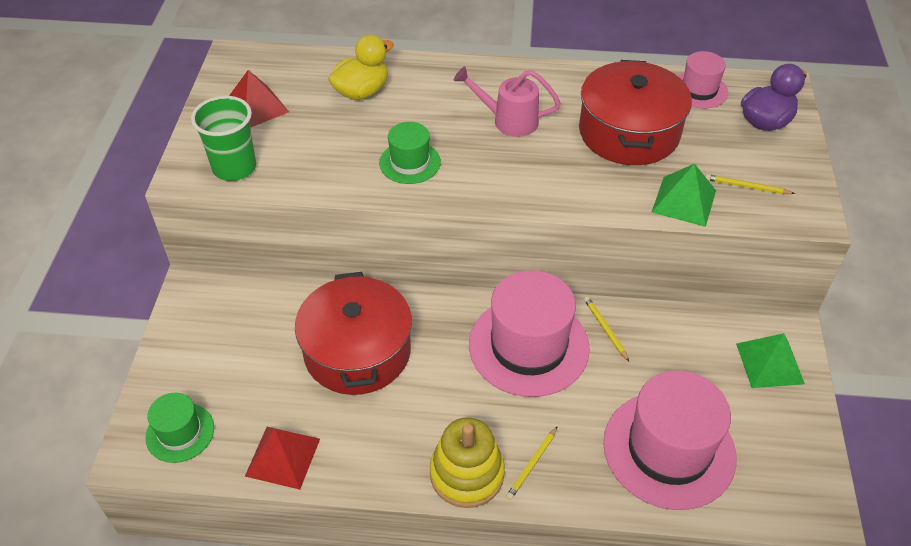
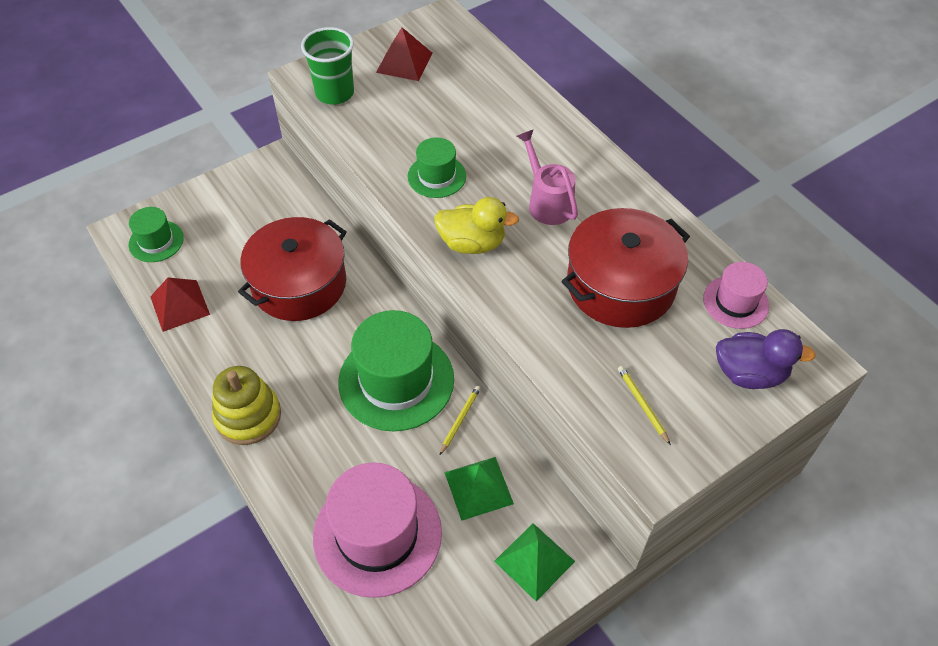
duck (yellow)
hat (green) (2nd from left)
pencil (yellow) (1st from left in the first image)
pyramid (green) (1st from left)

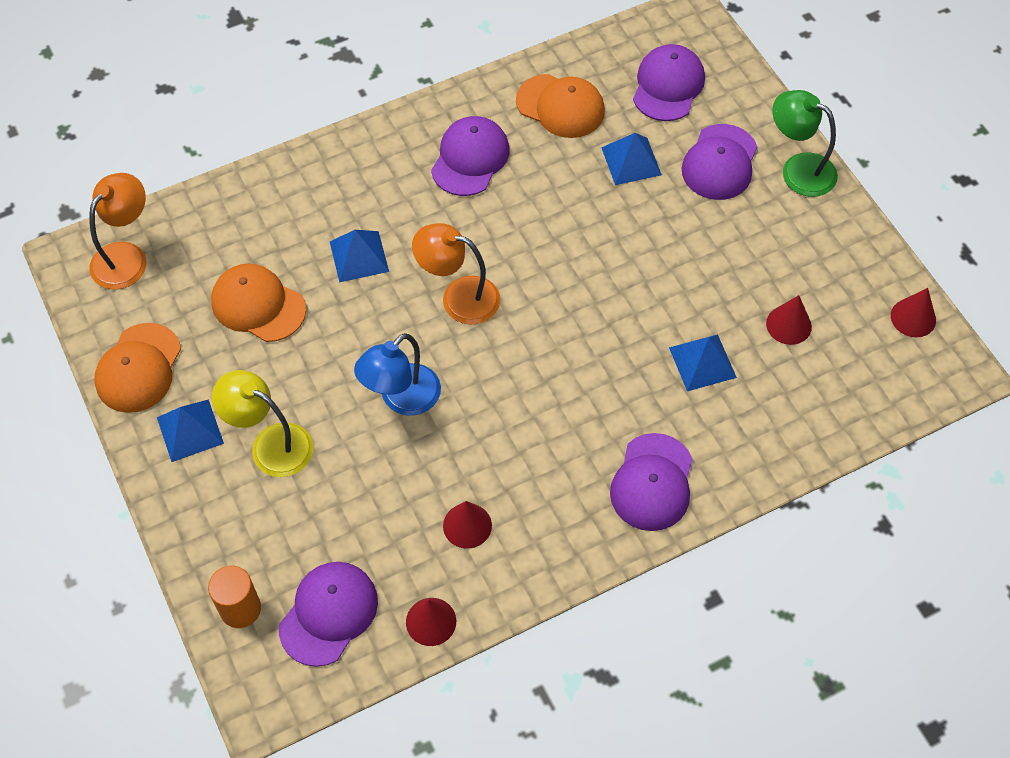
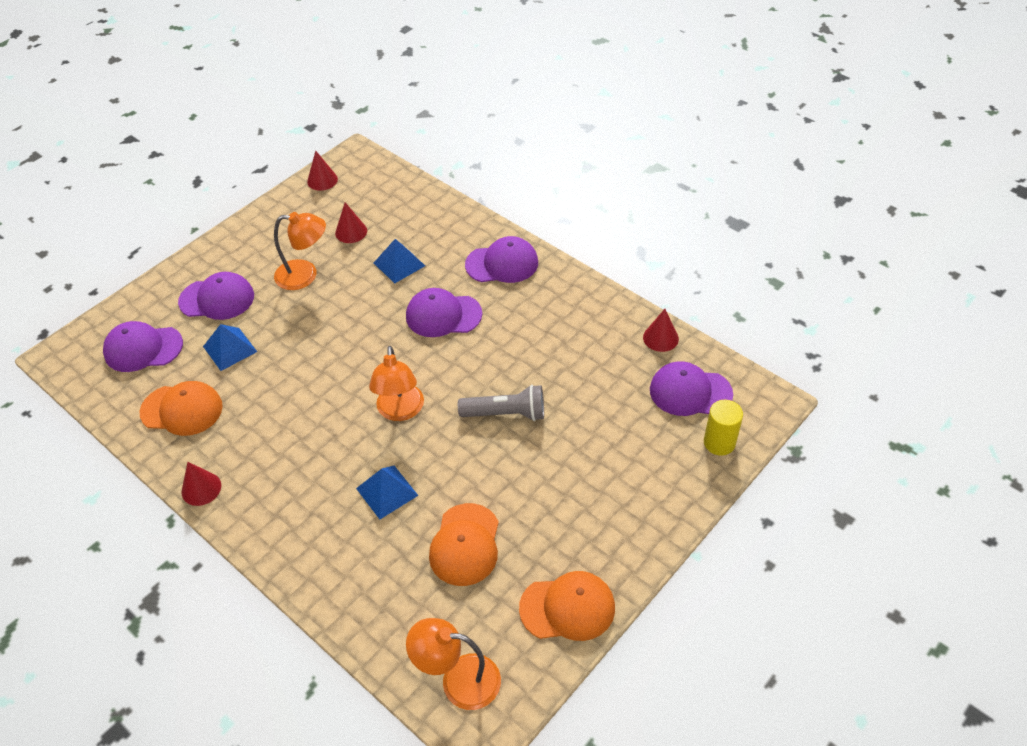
pyramid (blue) (1st from left in the first image)
cylinder (yellow)
lamp (yellow)
flashlight (grey)
cap (purple) (3rd from left)
cone (red) (1st from left)
cap (orange) (1st from left)
lamp (green)
lamp (orange) (1st from left)

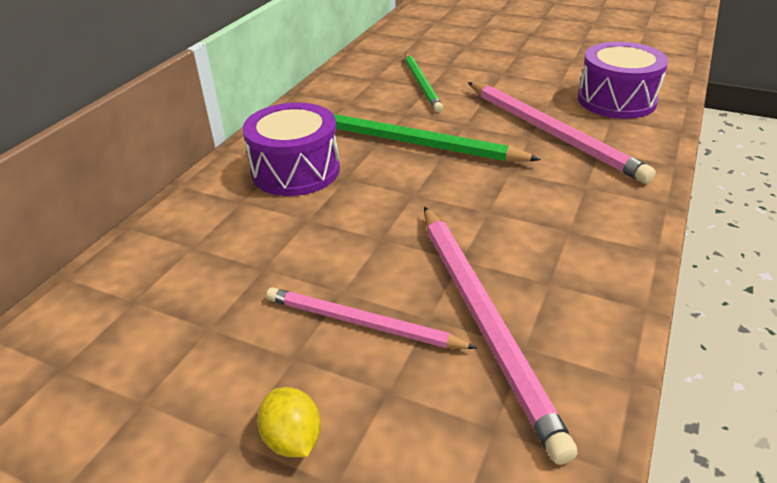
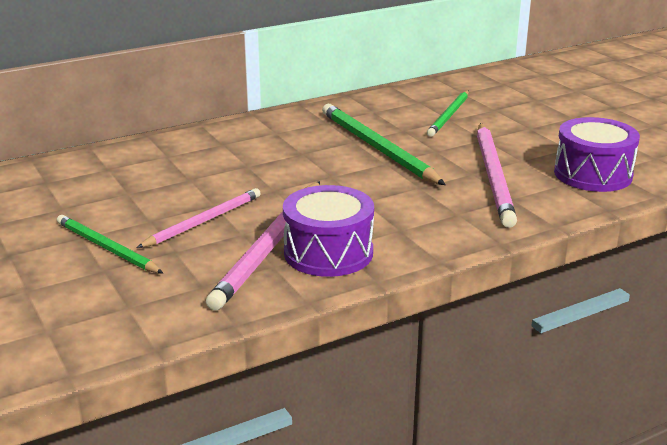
drum (purple) (1st from left)
pencil (green) (1st from left)
pencil (pink) (1st from left)

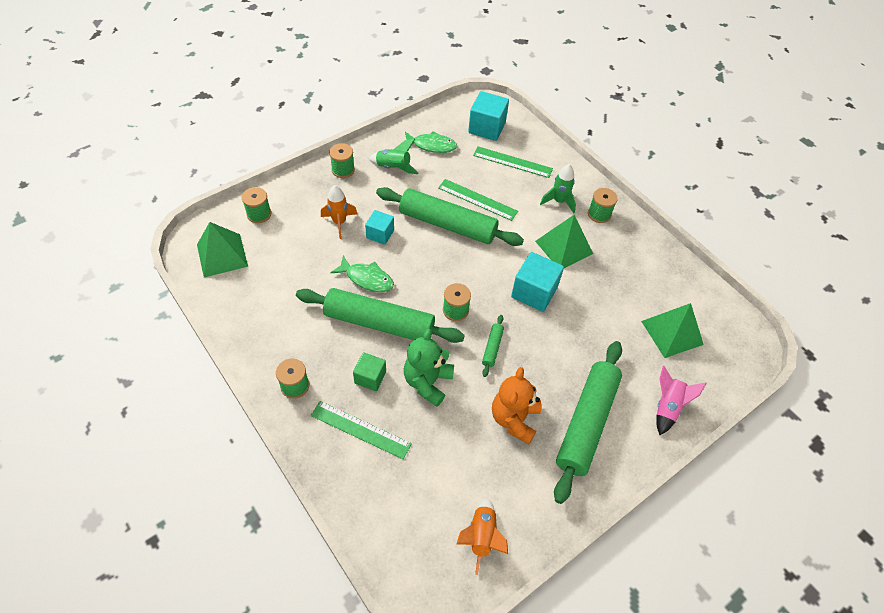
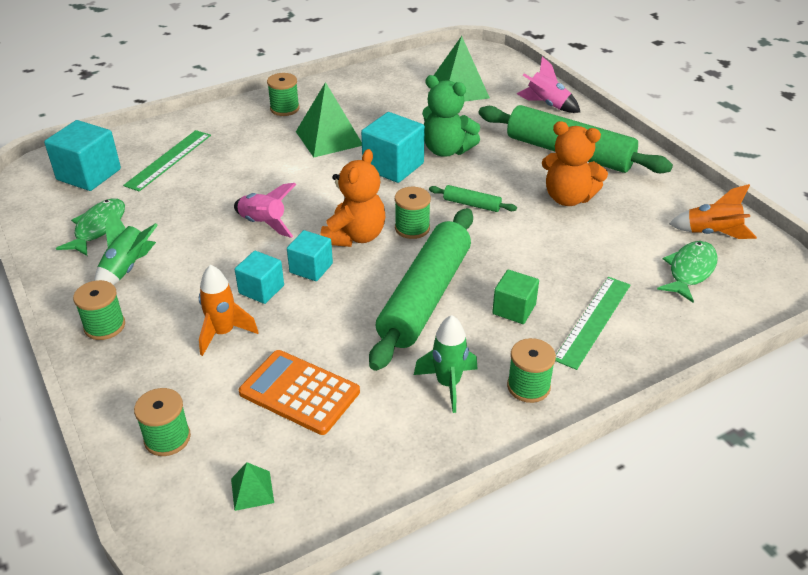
pyramid (green) (1st from left)
fish (green) (2nd from left)
rocket (pink) (1st from left)
teddy bear (green)
ruler (green) (2nd from left in the first image)
rocket (green) (2nd from left)
calculator (orange)
cube (turquoise) (3rd from left)
teddy bear (orange) (1st from left)

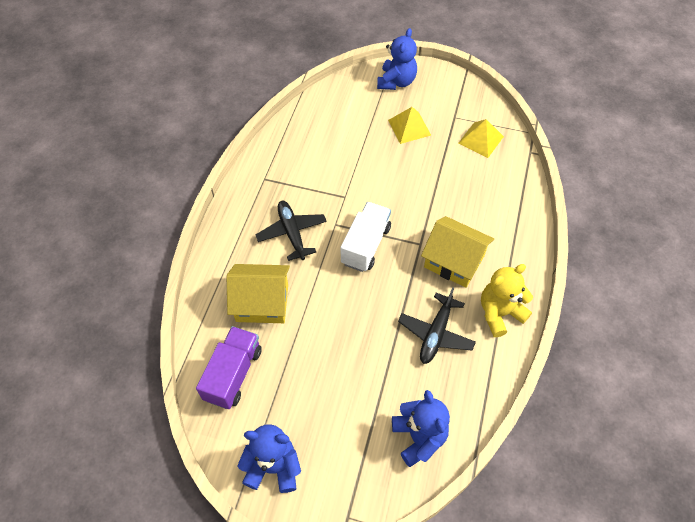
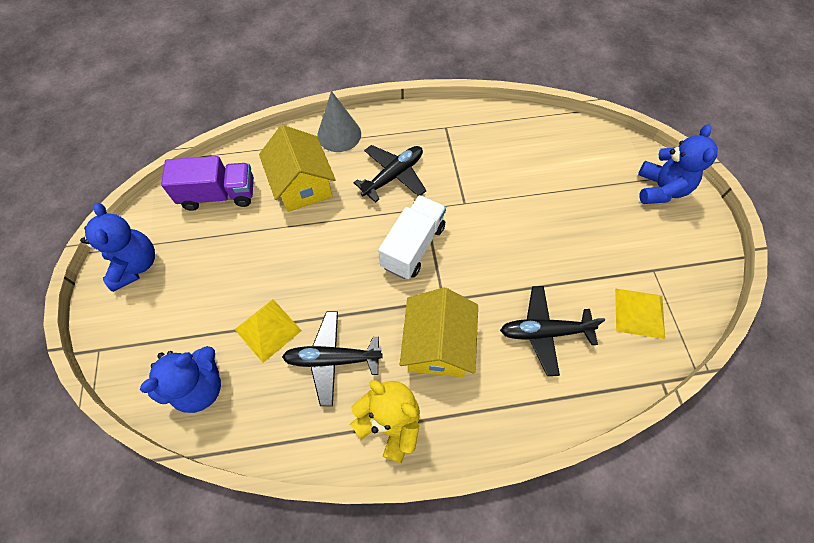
truck (white)
teddy bear (blue) (3rd from left)
pyramid (yellow) (1st from left)
cone (grey)
plane (black) (3rd from left)

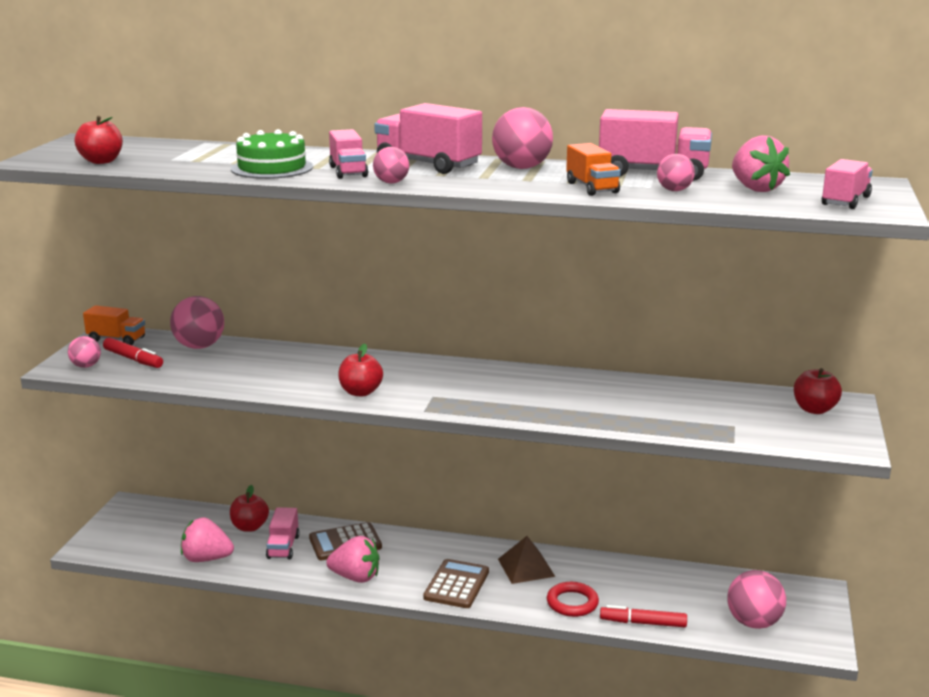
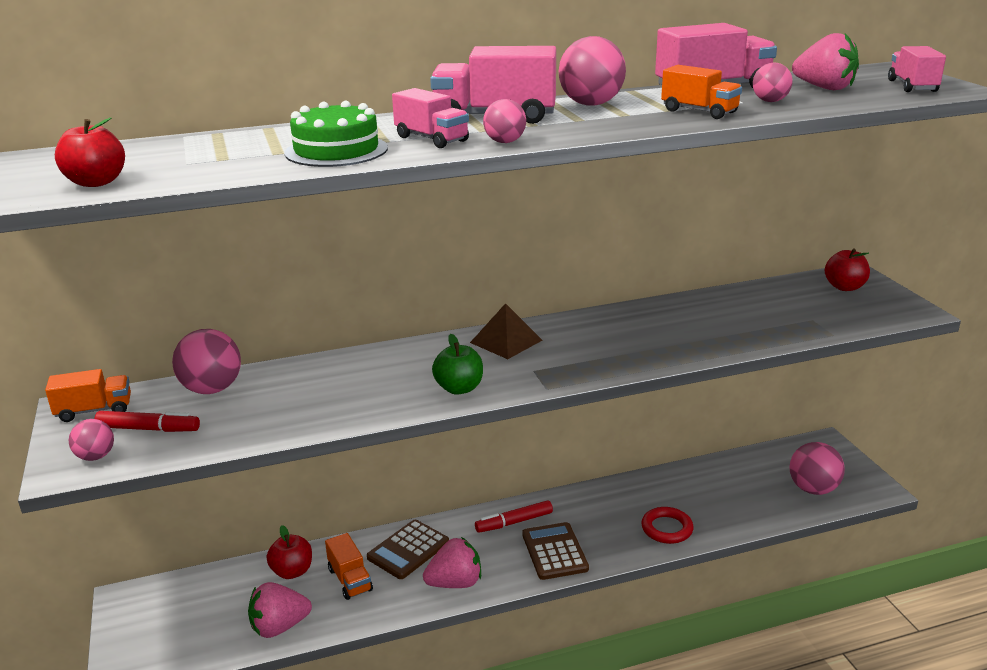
truck (orange) (2nd from left)
apple (green)
pyramid (brown)
marker (red) (2nd from left)

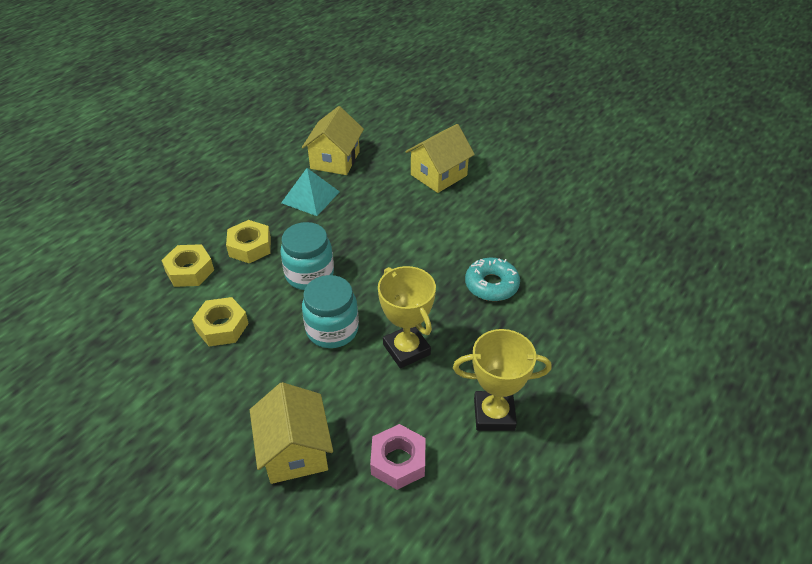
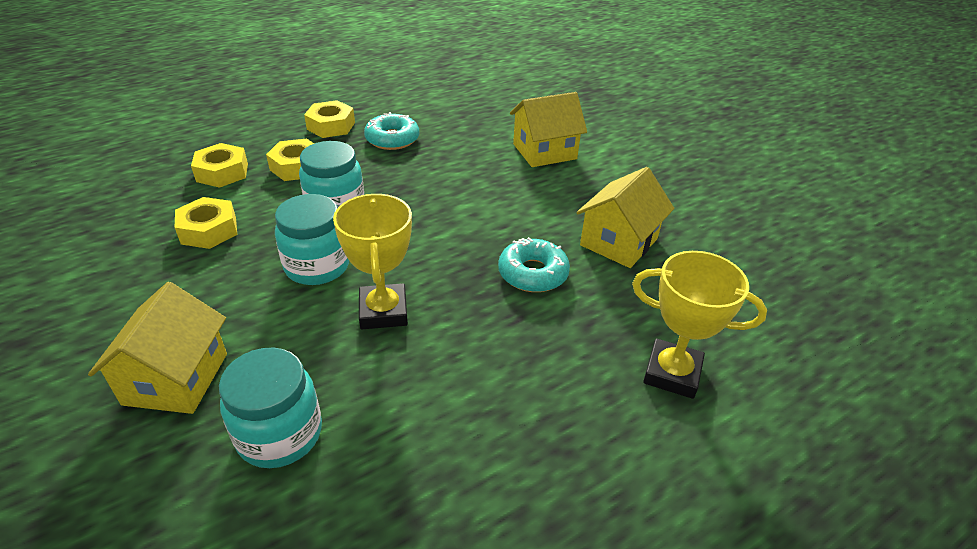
donut (turquoise) (1st from left)
house (yellow) (3rd from left)
jar (turquoise) (1st from left)
trophy (yellow) (2nd from left)
nut (yellow) (4th from left)

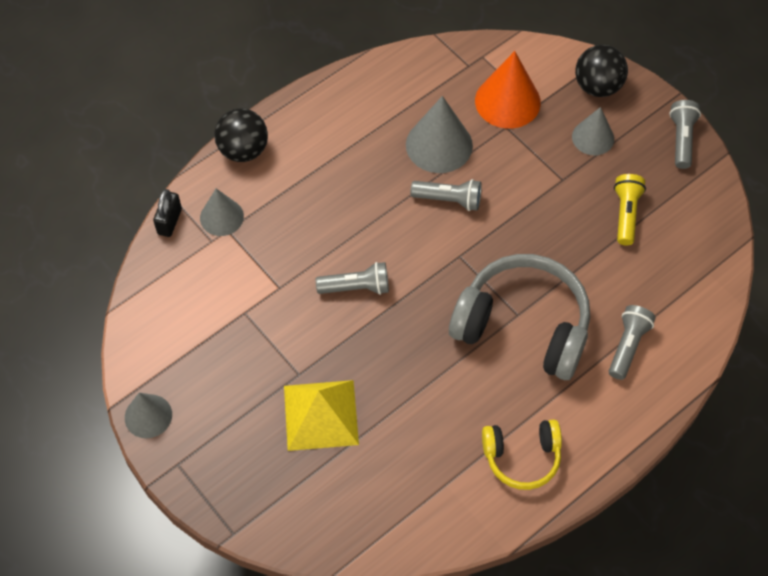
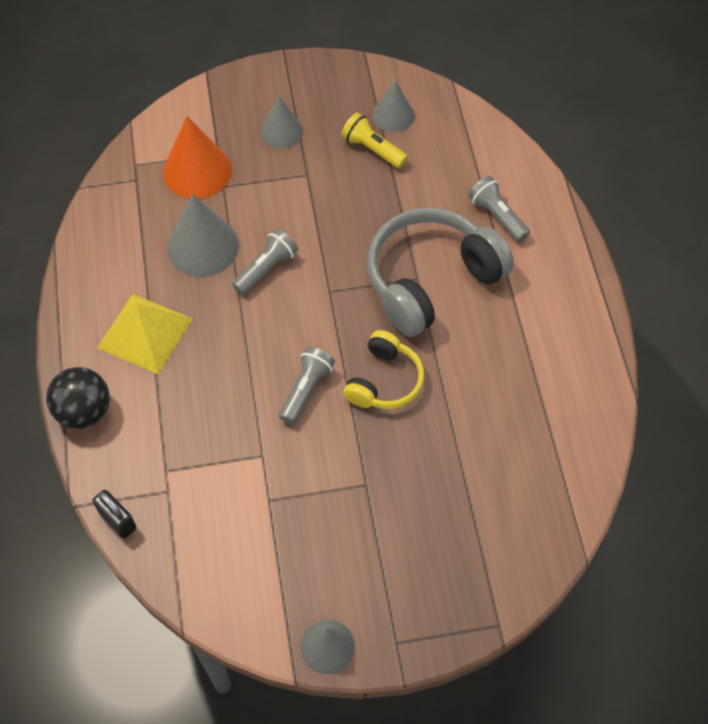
cone (grey) (4th from left)
pyramid (yellow)
headphones (yellow)
ball (black) (2nd from left in the first image)
flashlight (grey) (4th from left in the first image)

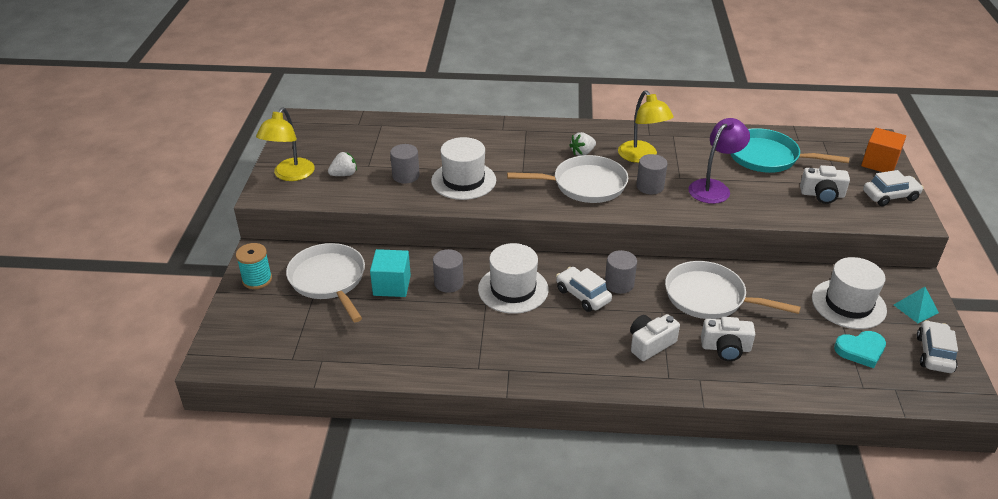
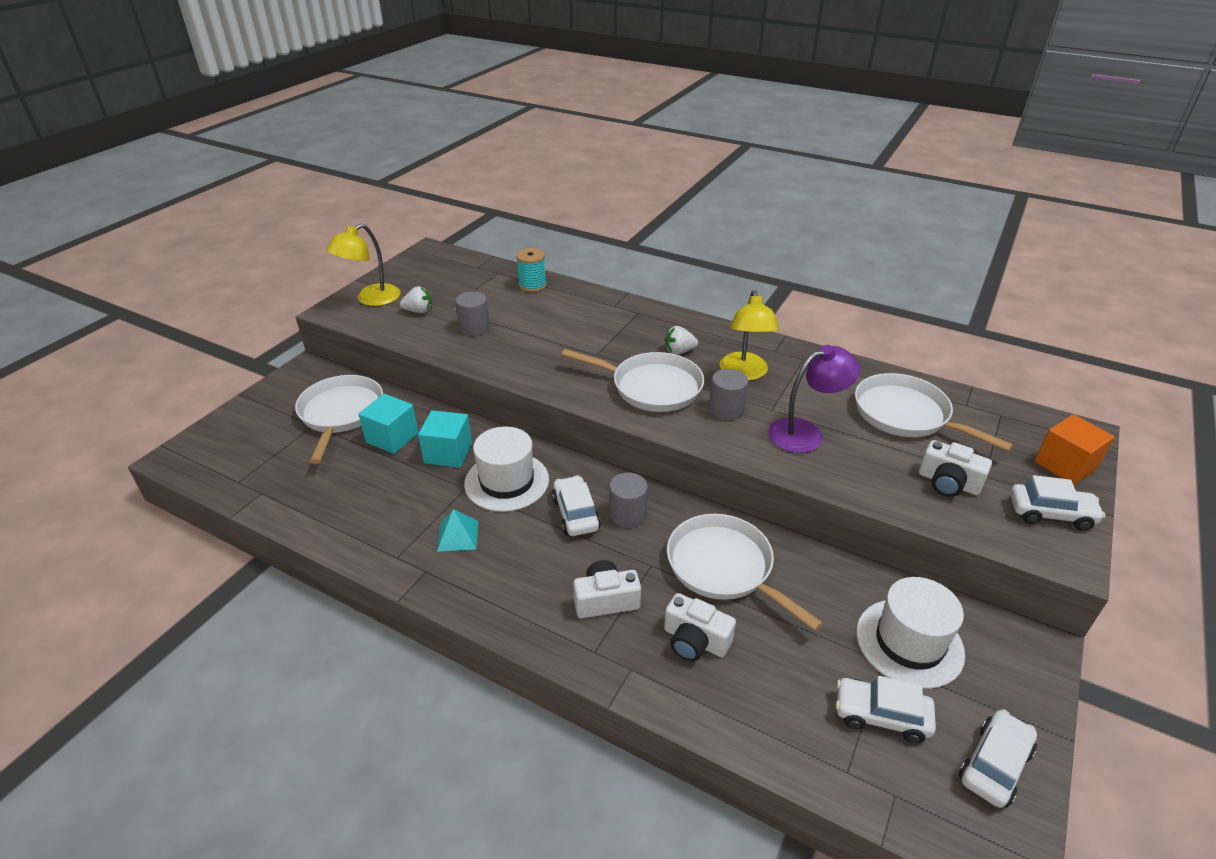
spool (turquoise)
hat (white) (1st from left in the first image)
cube (turquoise) (2nd from left)
pan (white) (4th from left)
car (white) (2nd from left)
pyramid (turquoise)

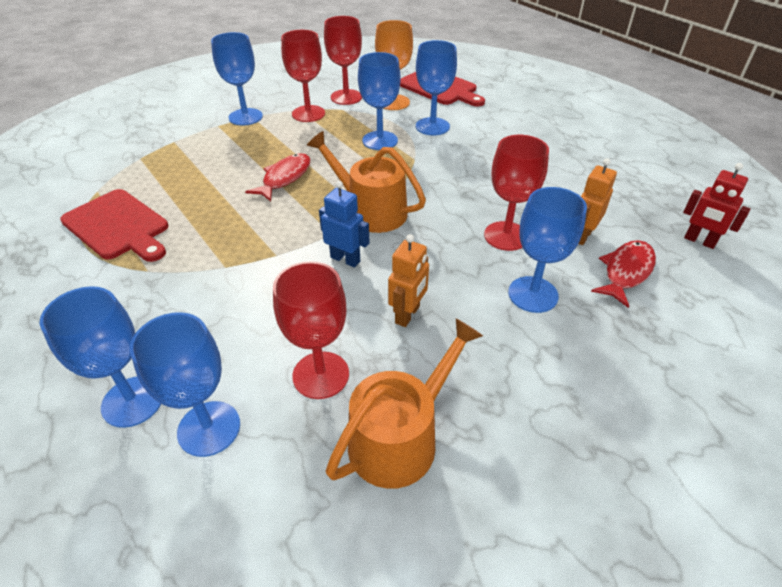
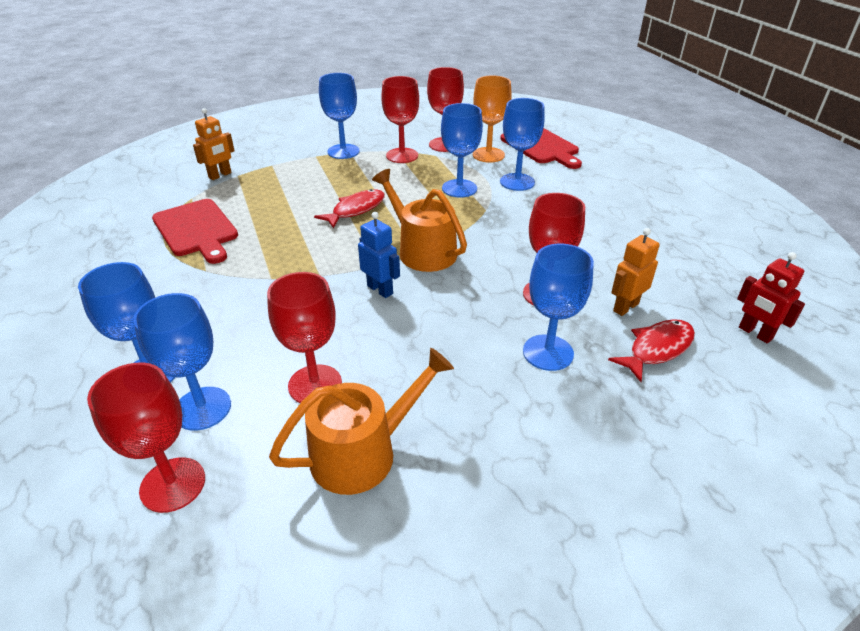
robot (orange) (1st from left)
goblet (red) (1st from left)

